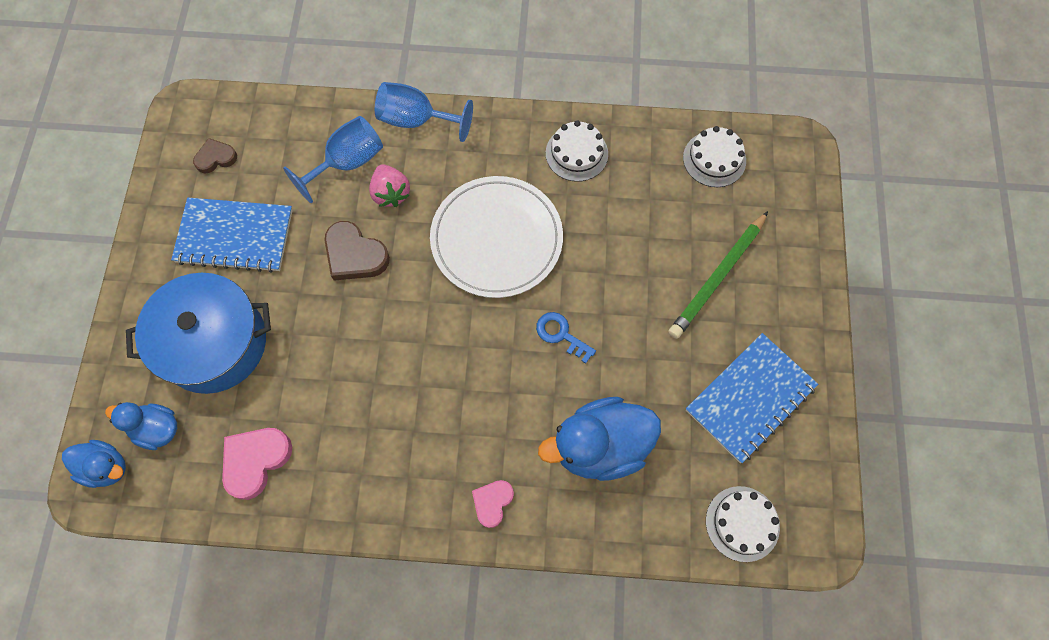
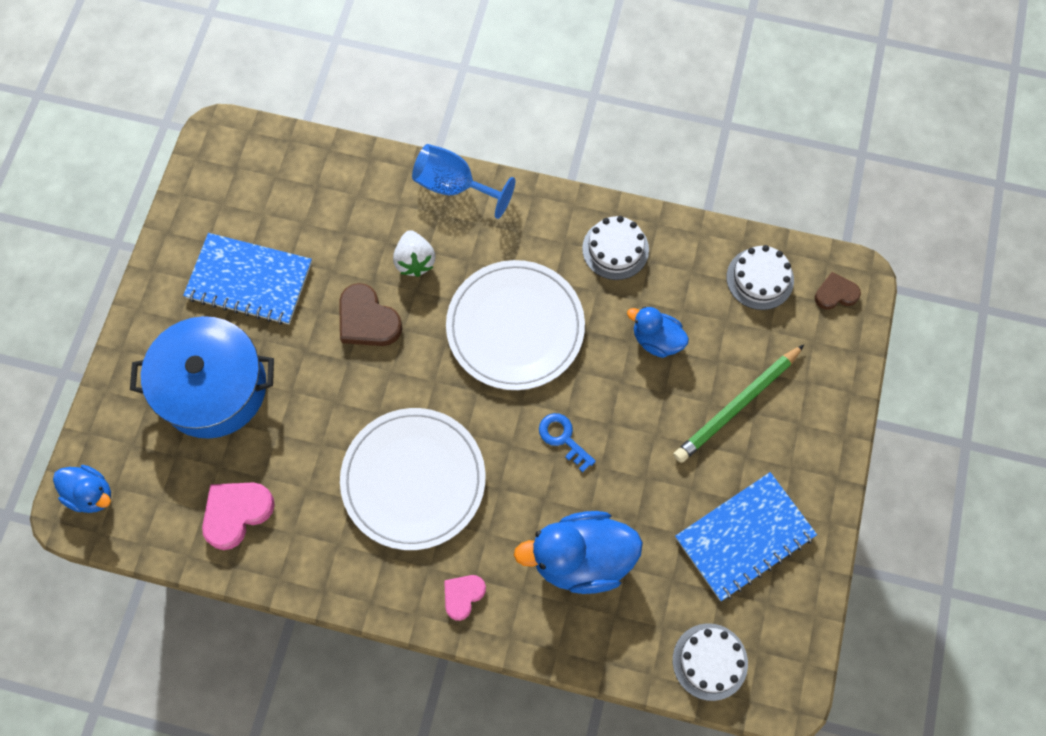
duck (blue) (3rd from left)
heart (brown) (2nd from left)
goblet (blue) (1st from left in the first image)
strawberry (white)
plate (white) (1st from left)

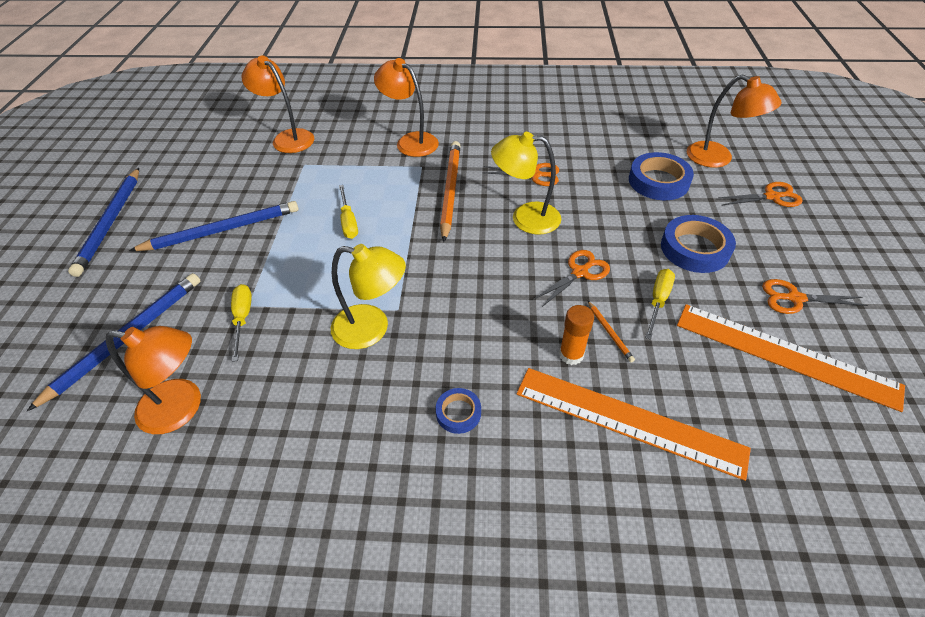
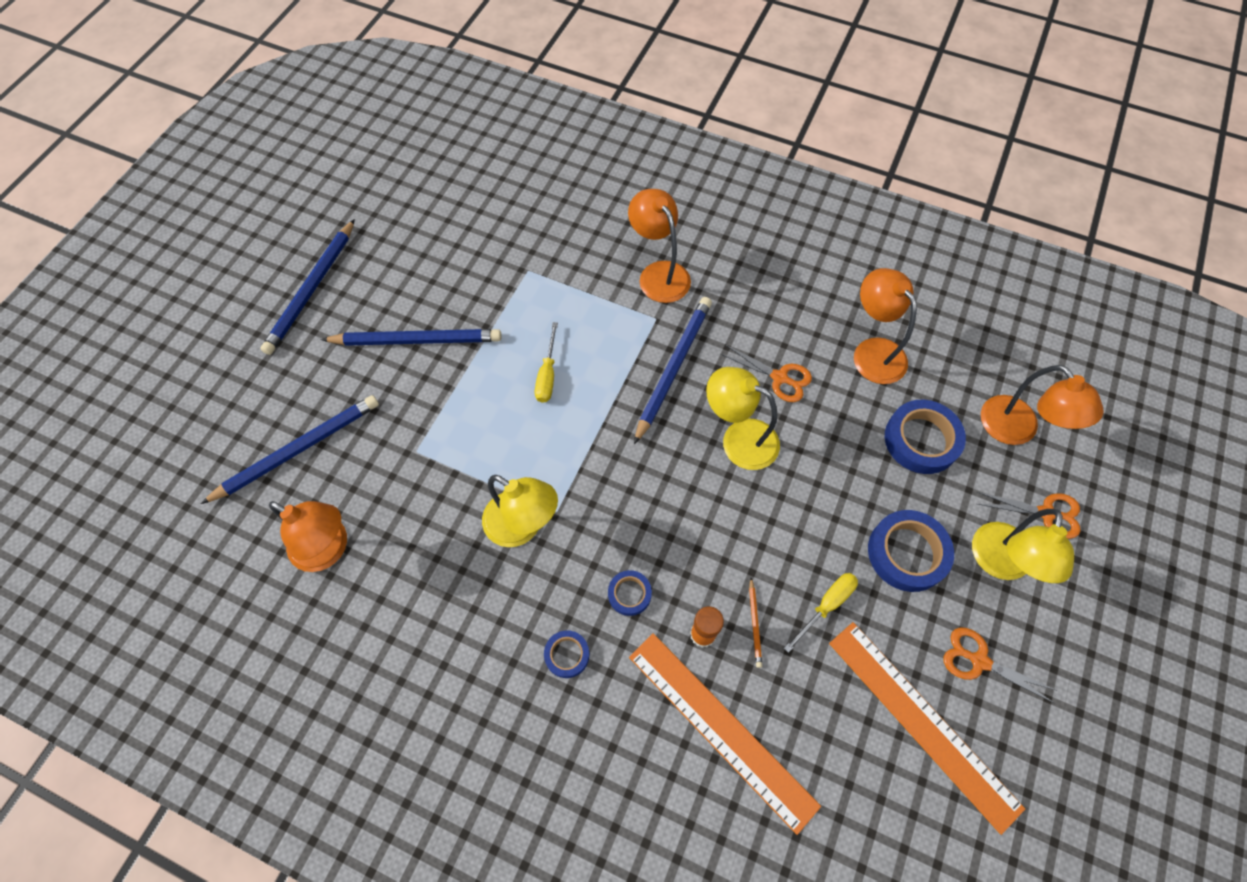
screwdriver (yellow) (1st from left in the first image)
lamp (orange) (3rd from left)
pencil (blue) (4th from left)
scissors (orange) (2nd from left in the first image)
tape (blue) (2nd from left)
lamp (yellow) (3rd from left)

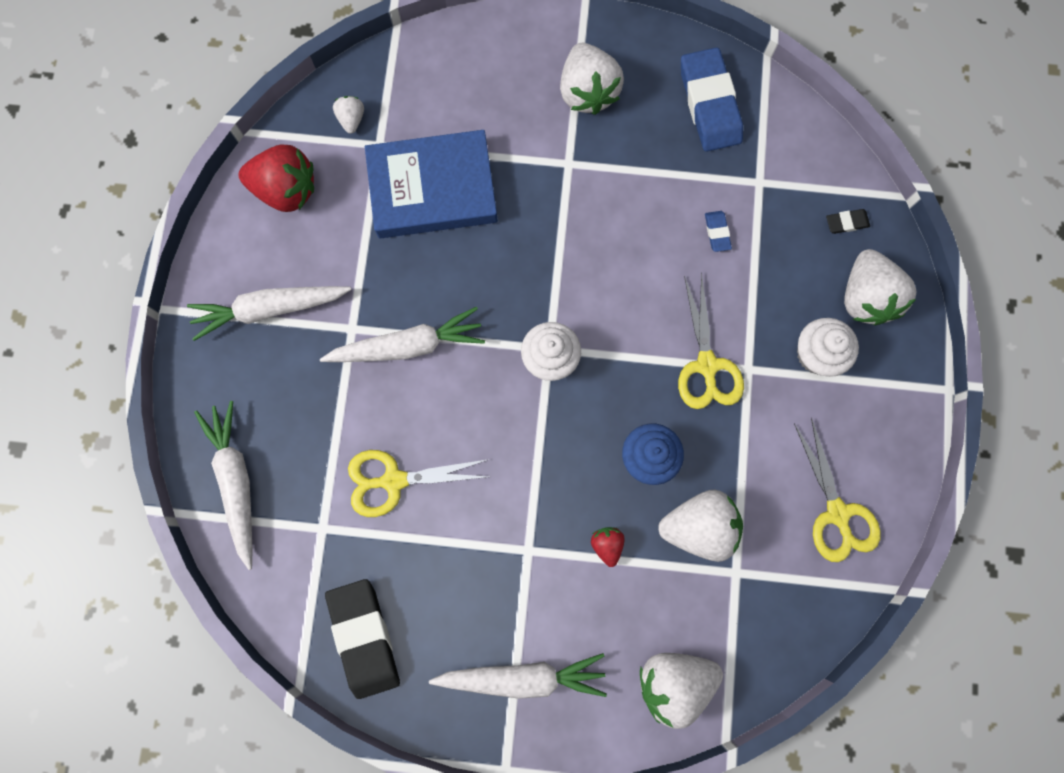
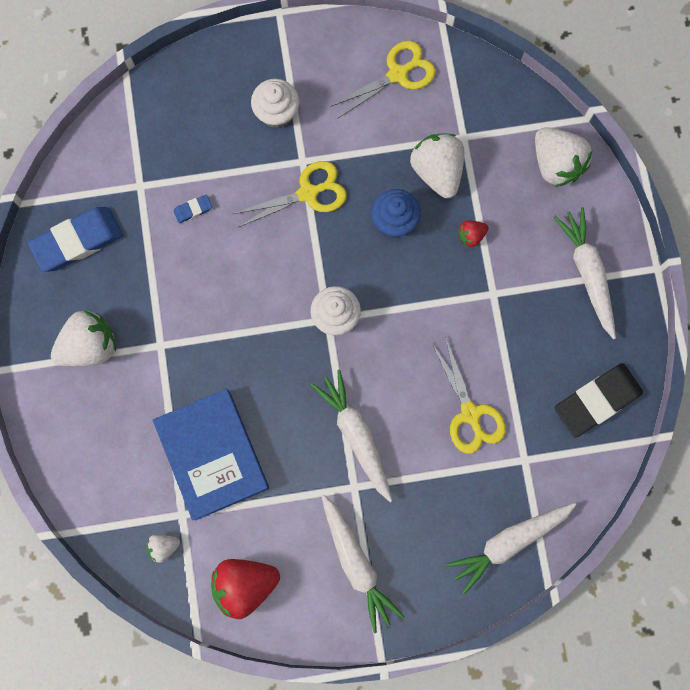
strawberry (red) (1st from left)
eraser (black) (2nd from left in the first image)
strawberry (white) (5th from left in the first image)

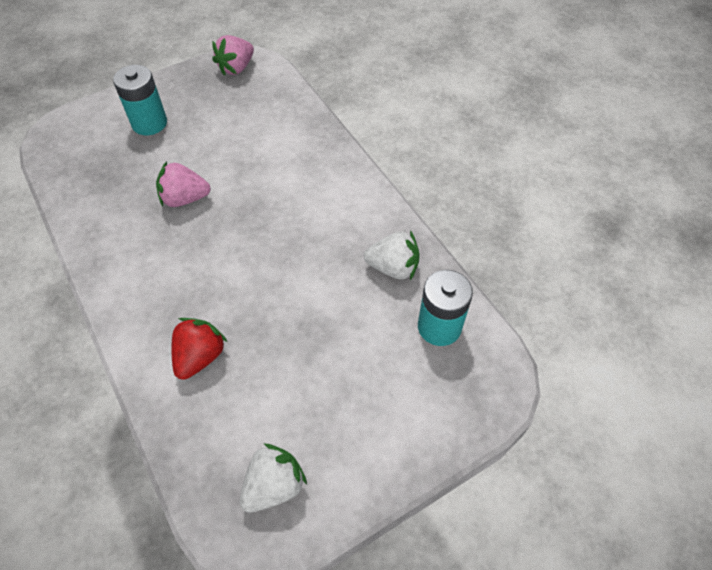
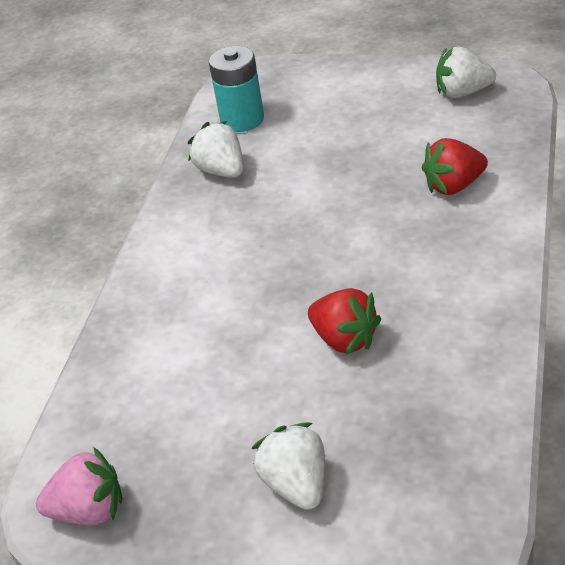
strawberry (white) (2nd from left)
strawberry (red) (1st from left)

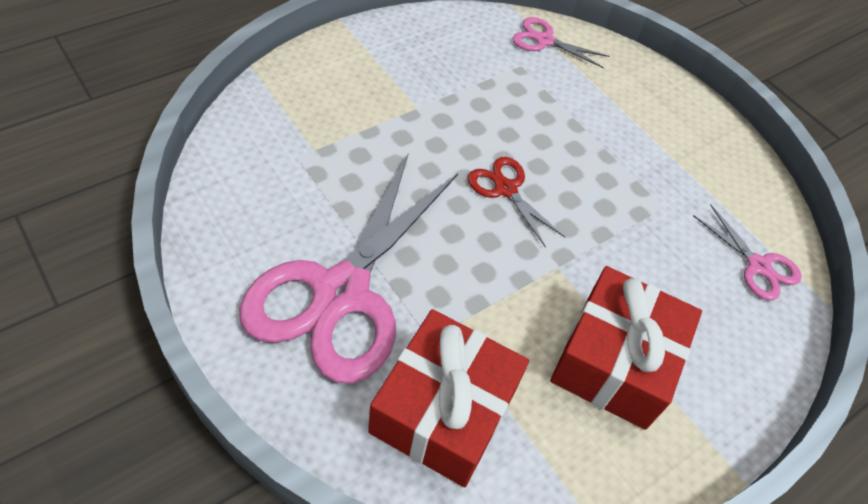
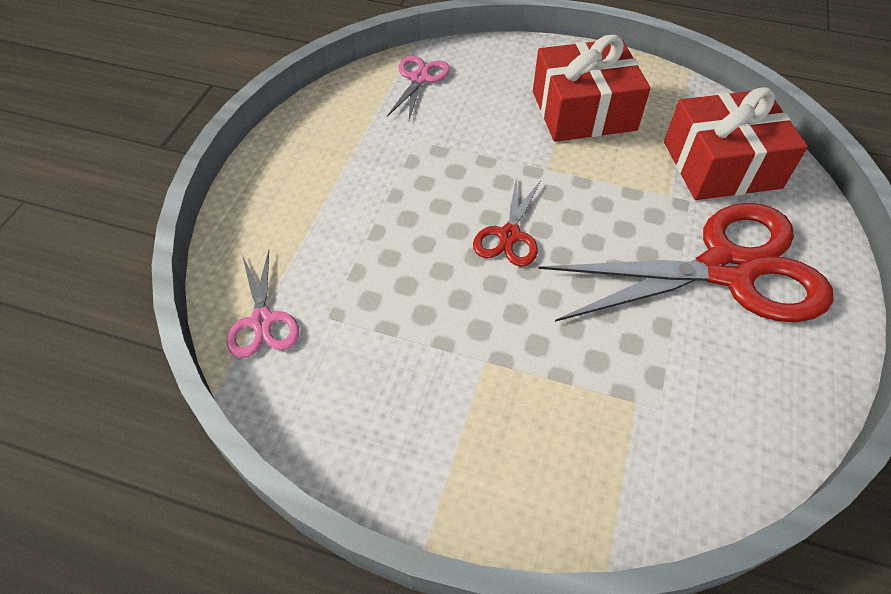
scissors (red) (2nd from left)

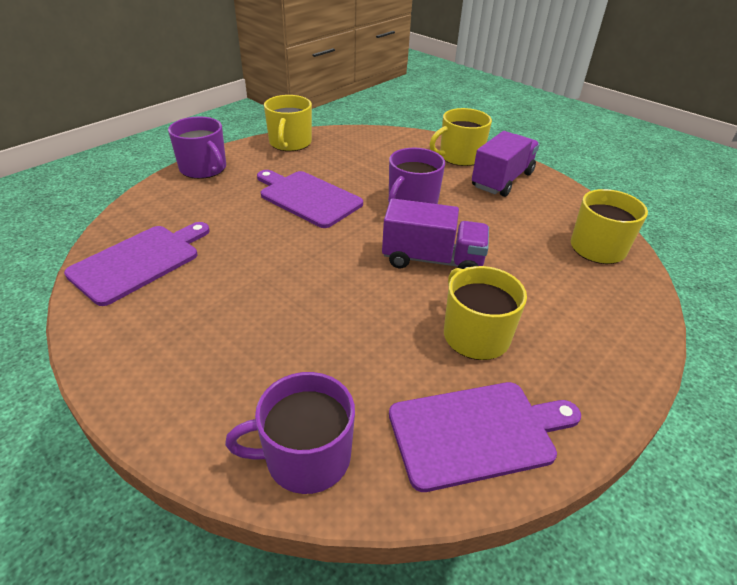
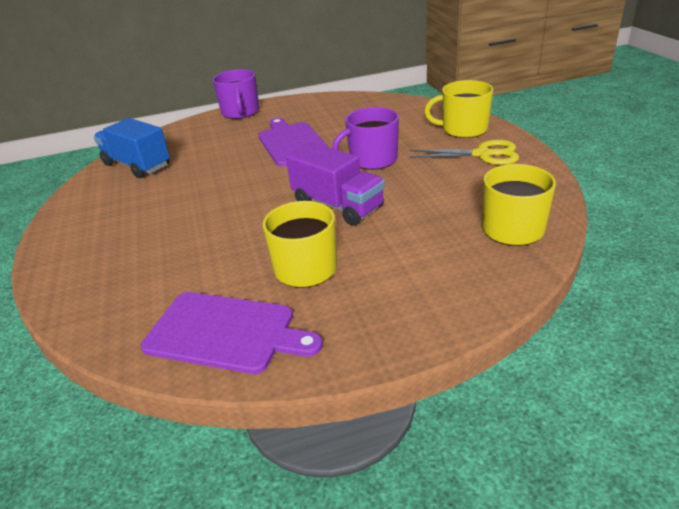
truck (blue)
mug (purple) (2nd from left in the first image)
mug (yellow) (1st from left in the first image)
scissors (yellow)

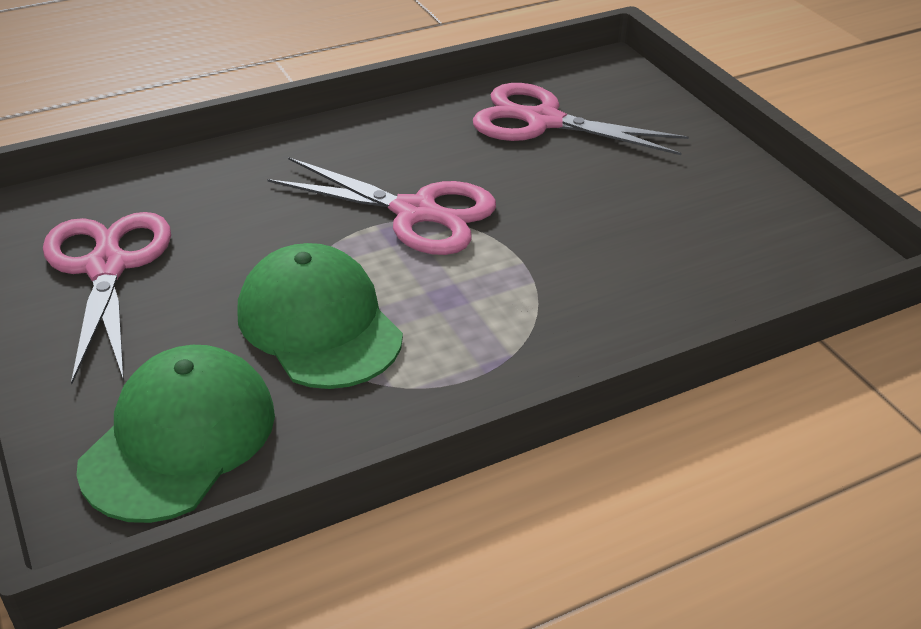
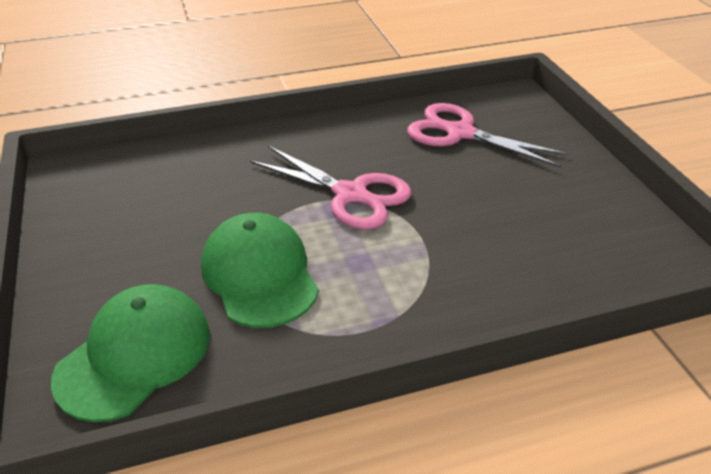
scissors (pink) (1st from left in the first image)

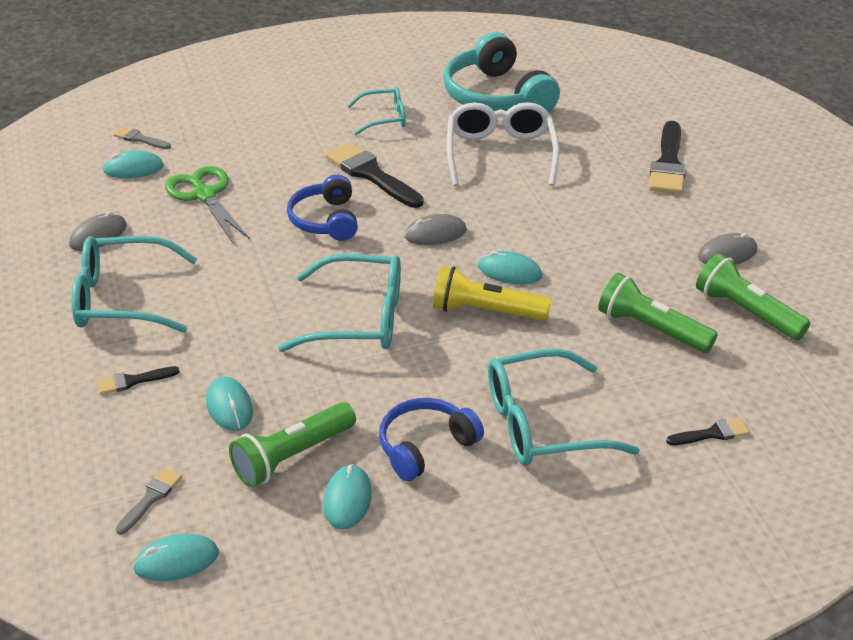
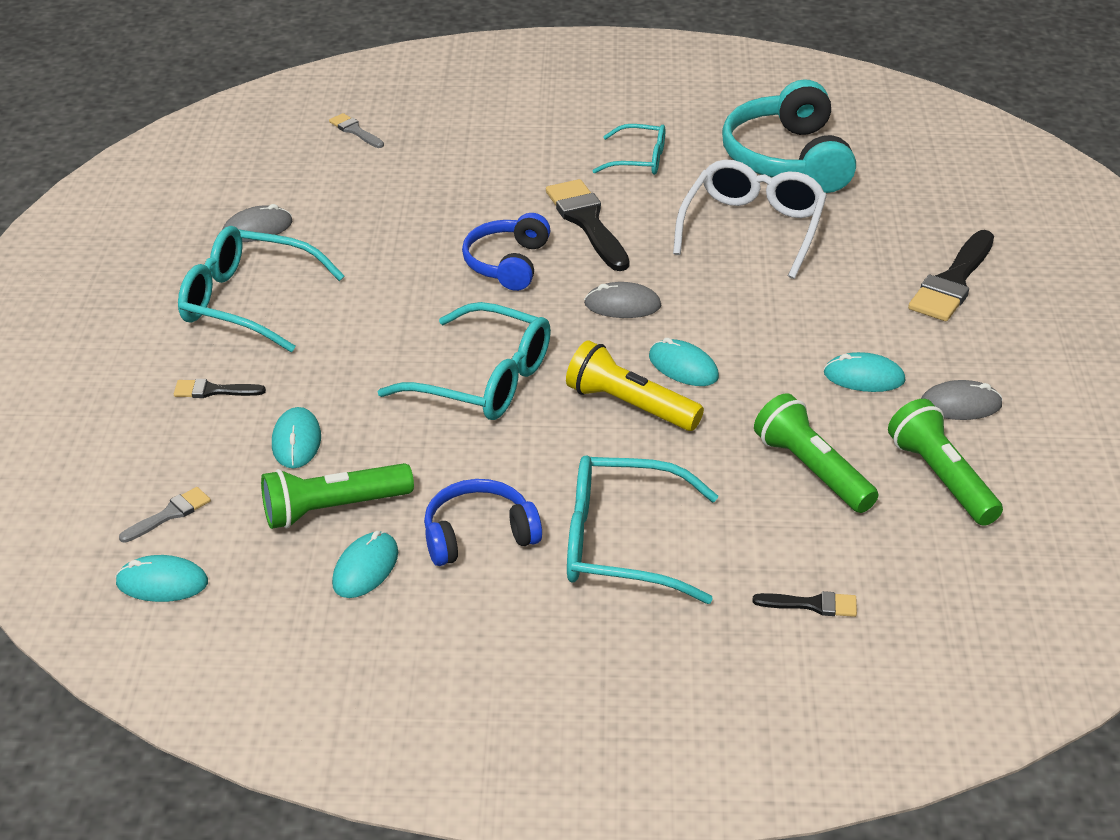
mouse (turquoise) (5th from left)
scissors (green)

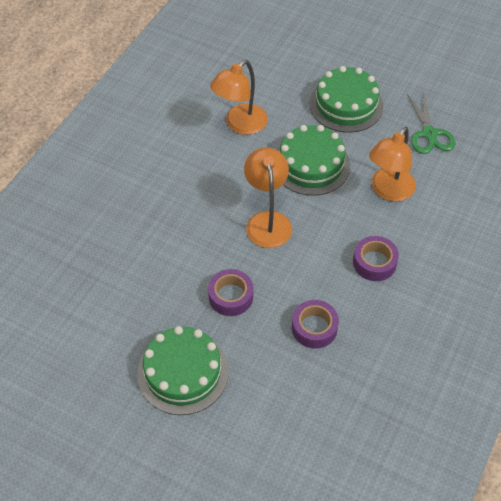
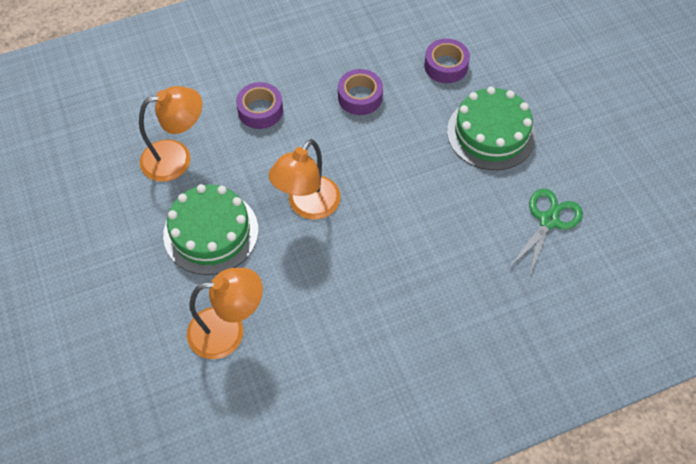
tape (purple) (3rd from left)
cake (green) (3rd from left in the first image)
scissors (green)

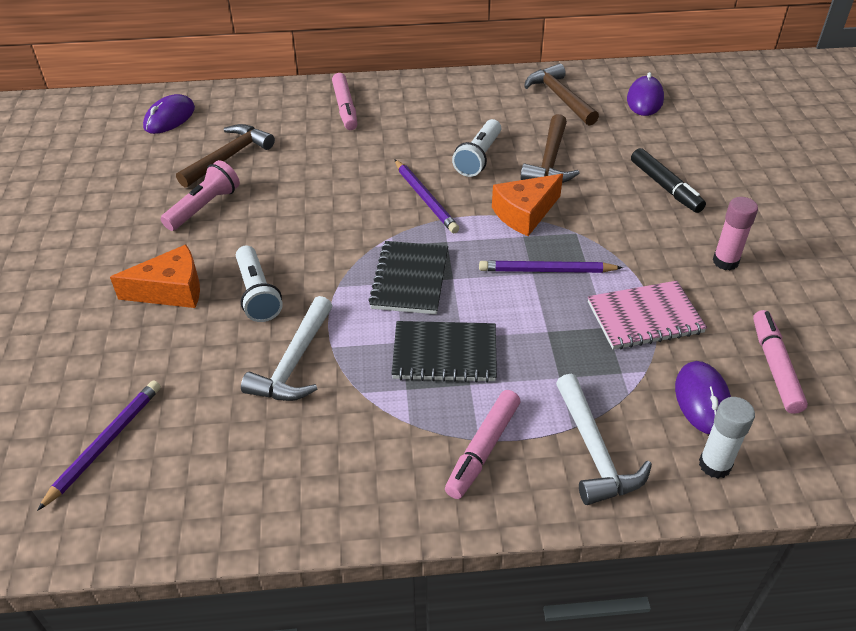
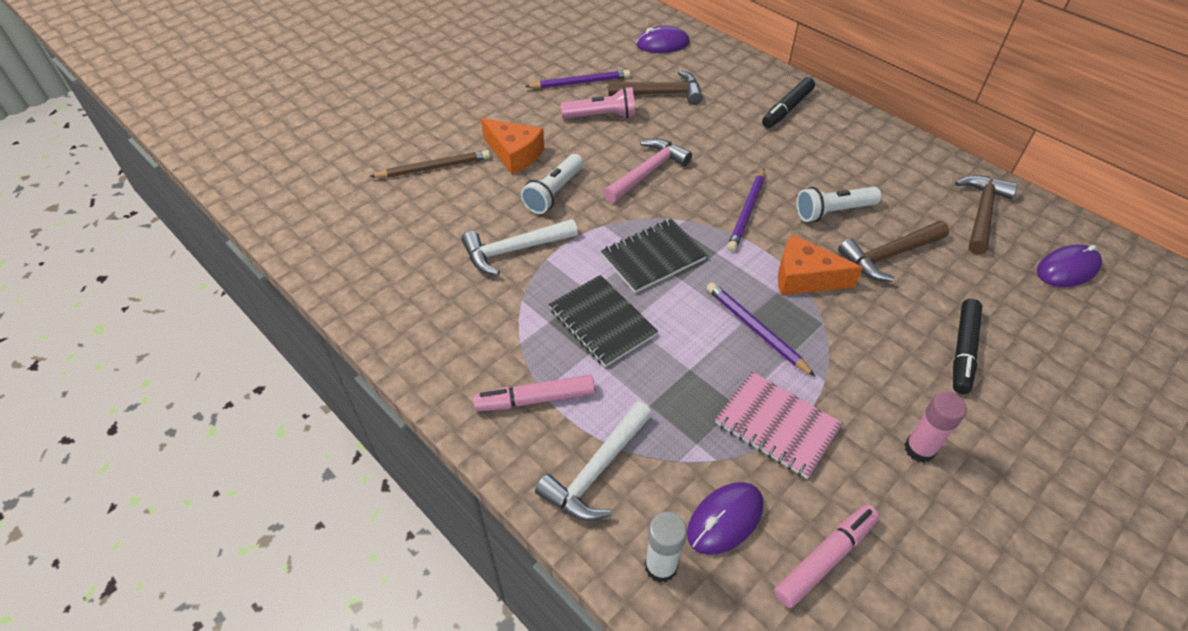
pencil (purple) (1st from left)
marker (black) (1st from left)
pencil (brown)
hammer (pink)

